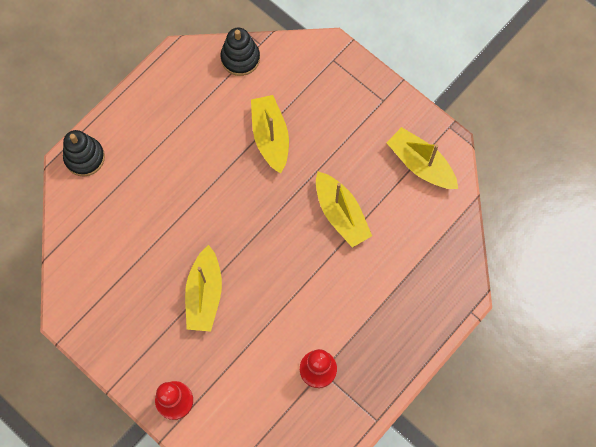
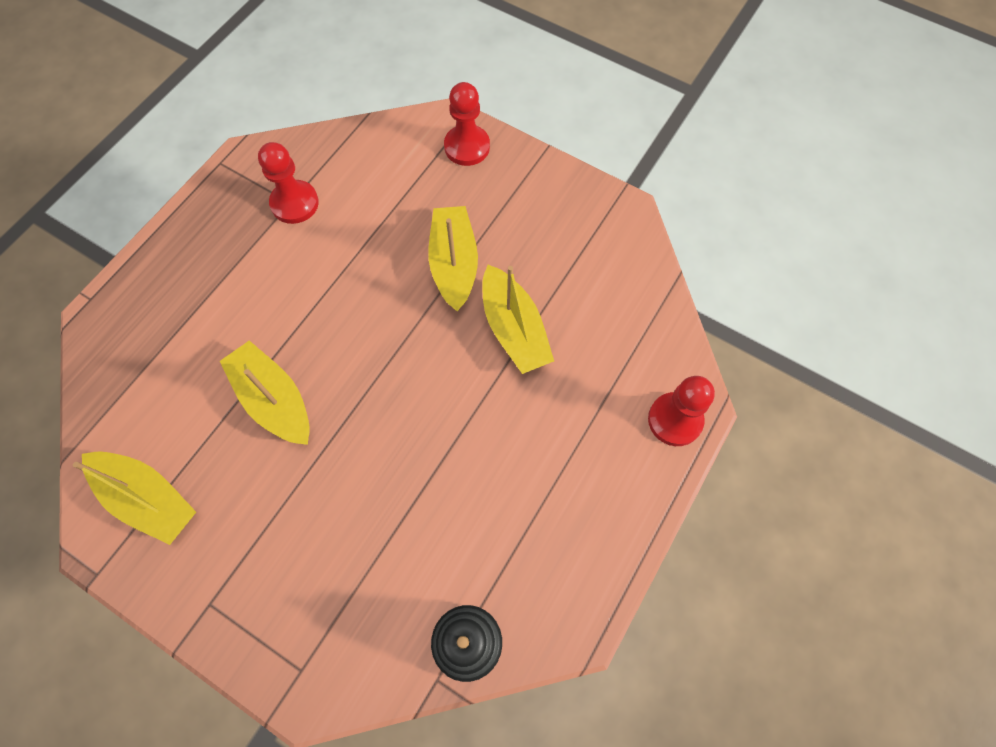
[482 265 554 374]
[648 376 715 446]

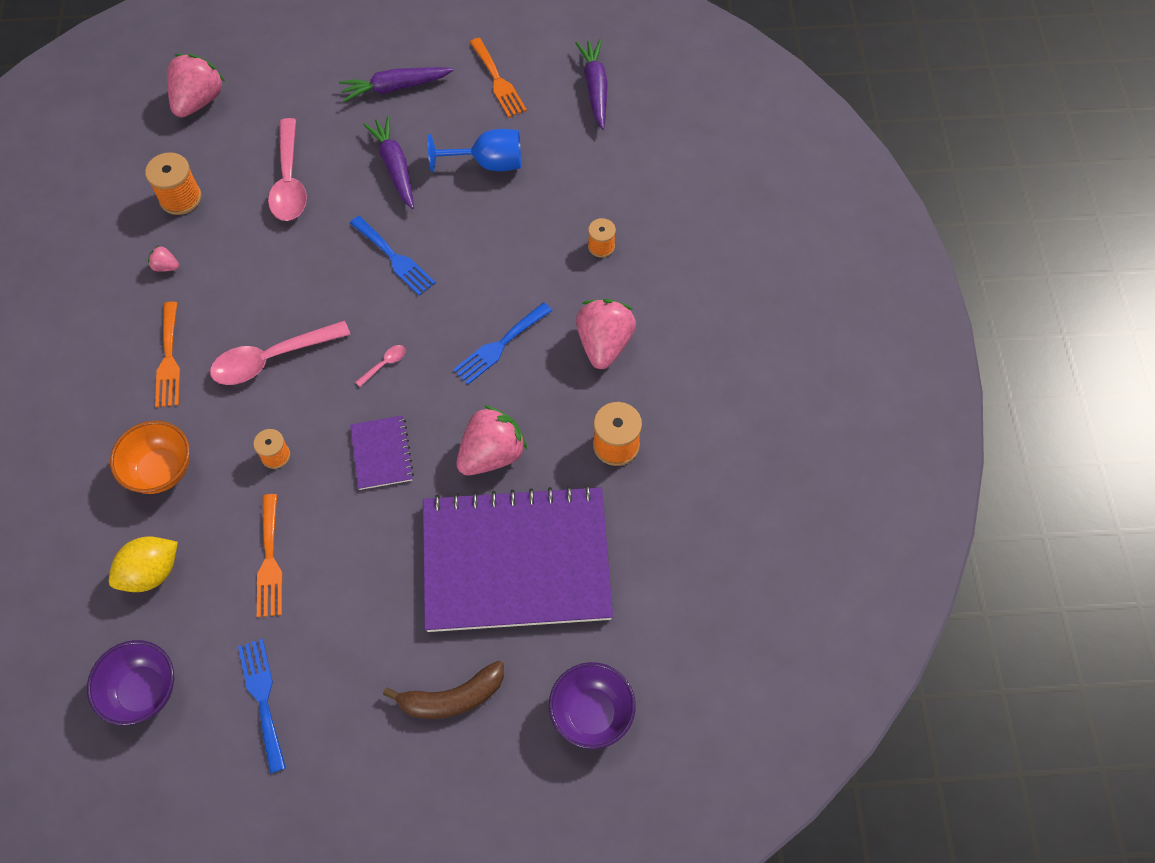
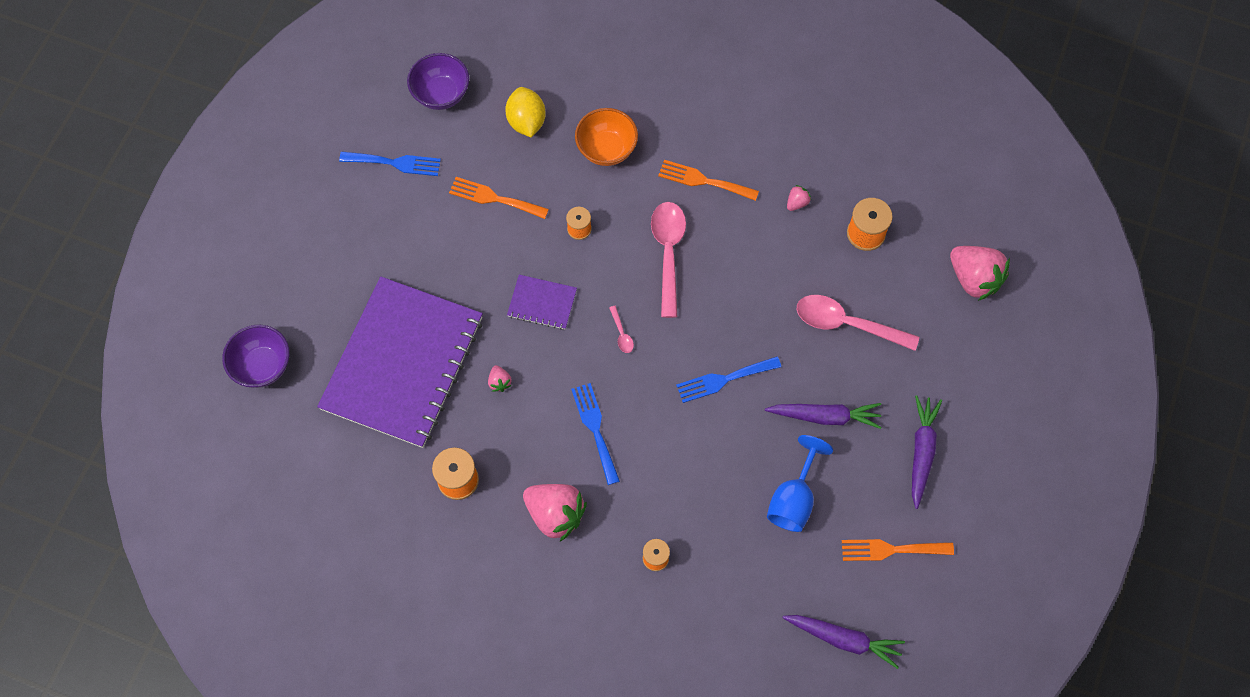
[488 365 512 392]
[383 661 504 719] (first image)

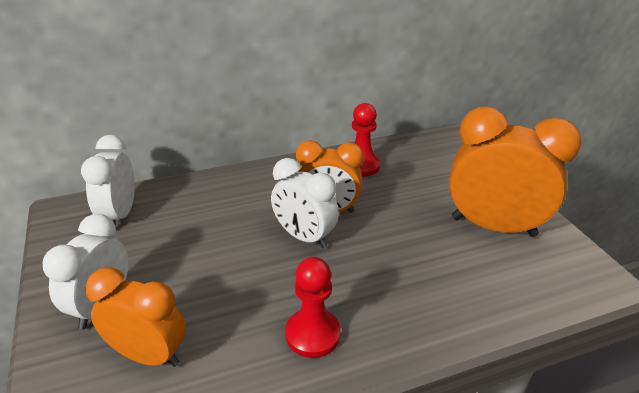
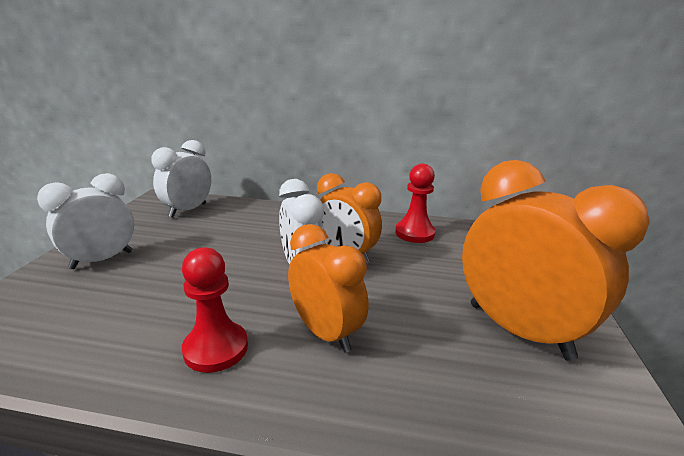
[288 224 369 353]

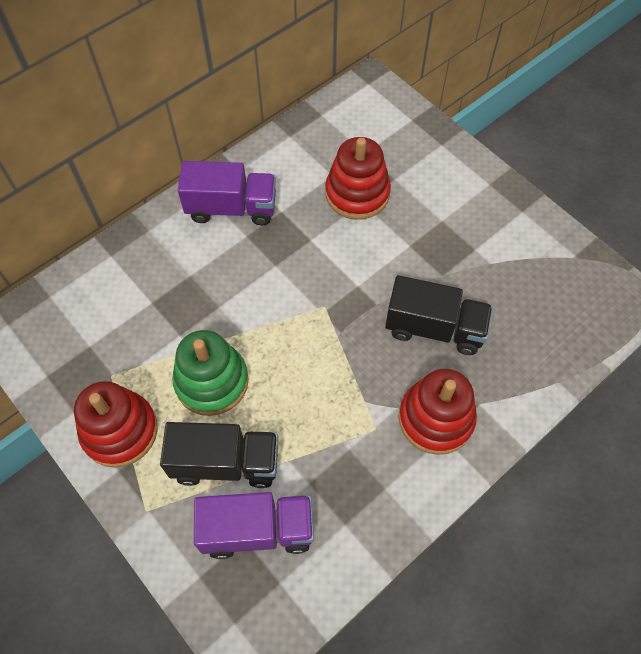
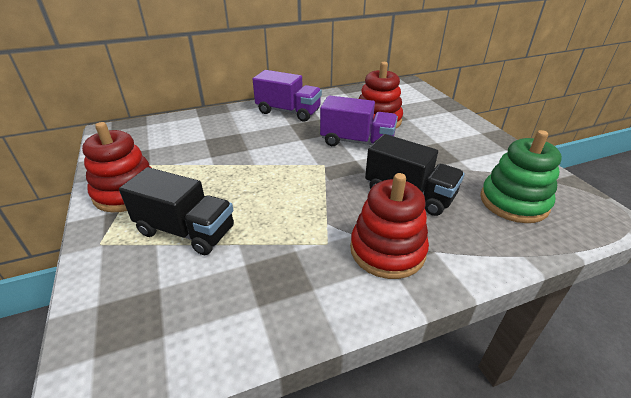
[480 130 562 223]
[320 95 398 146]

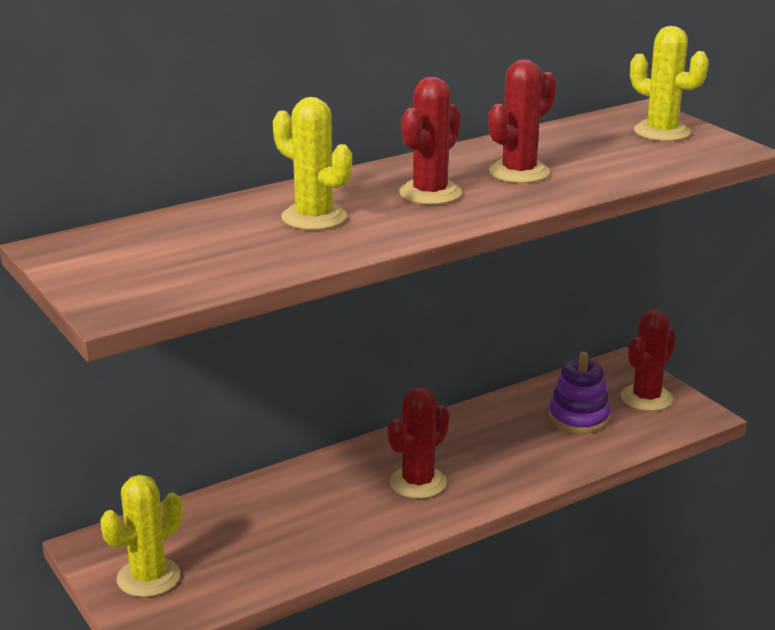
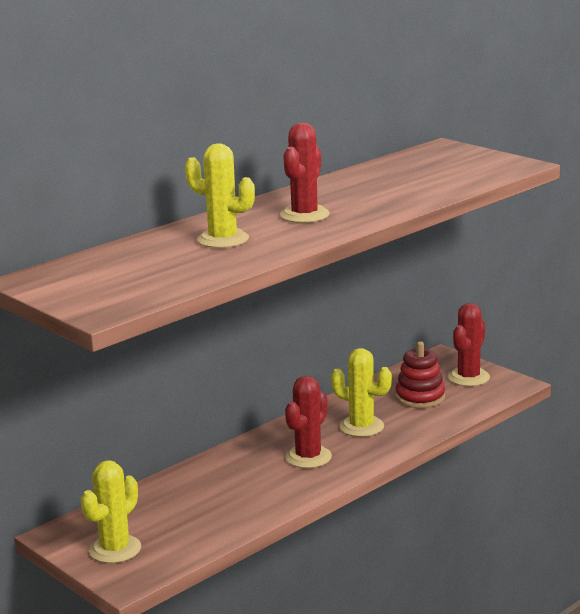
[331 348 392 437]
[488 59 556 183] (first image)
[395 341 445 408]

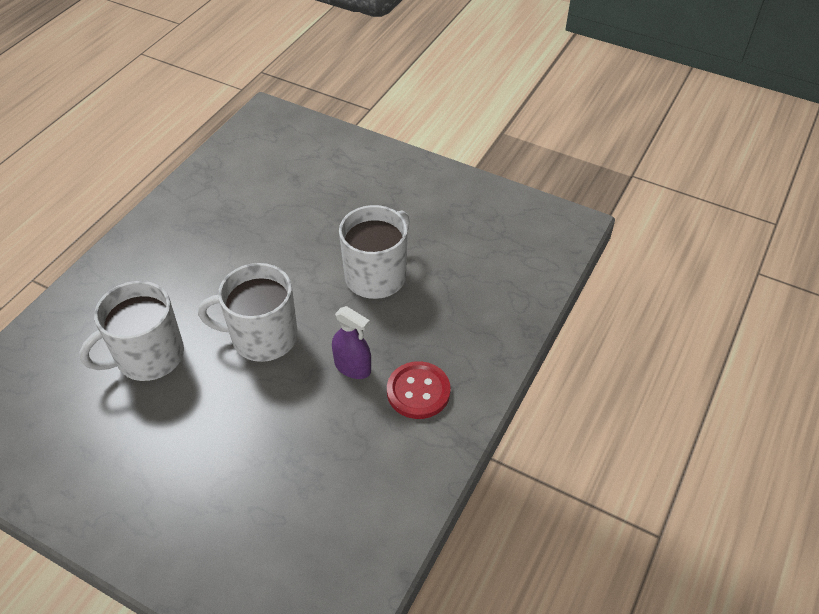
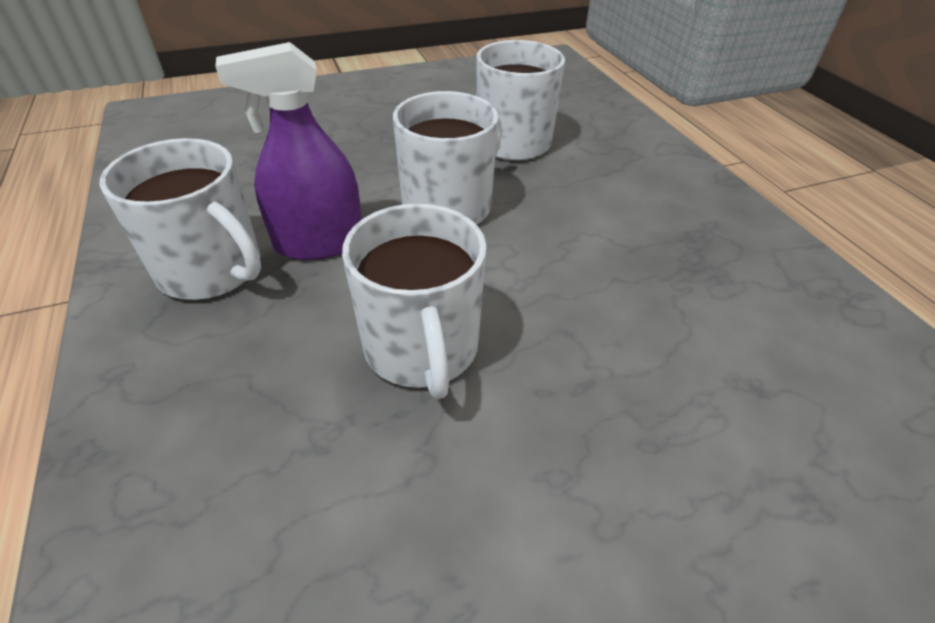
[215 42 362 260]
[99 138 261 300]

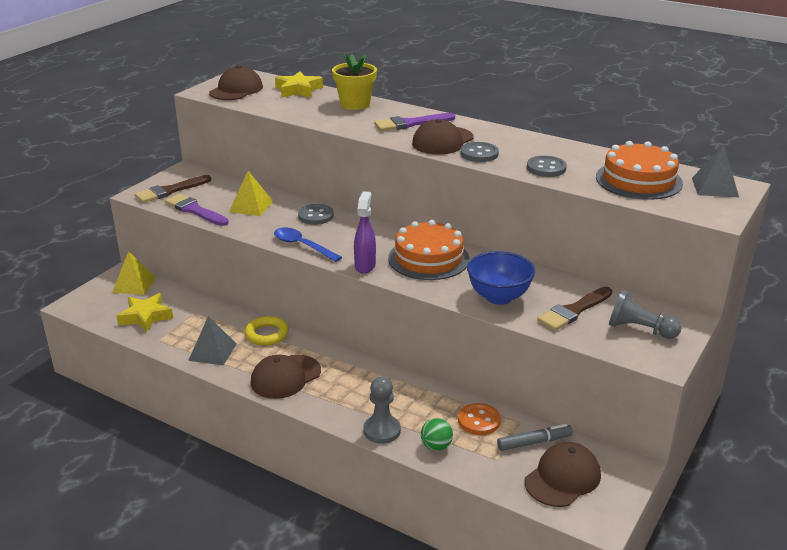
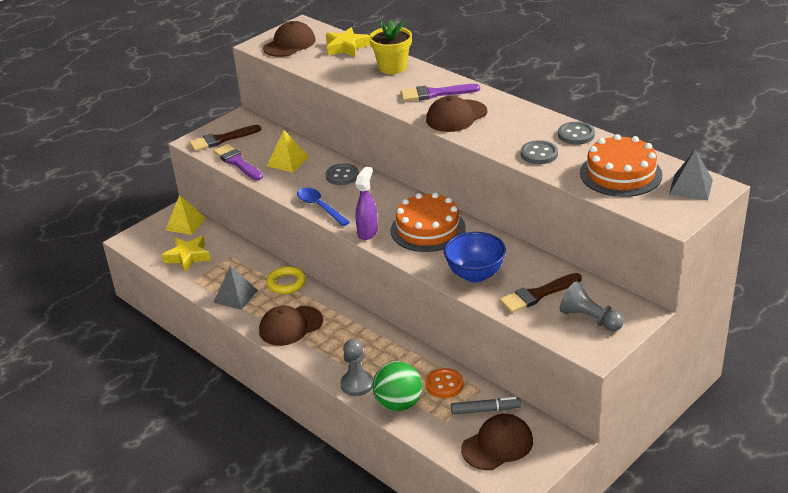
[558 122 595 145]
[372 361 422 411]

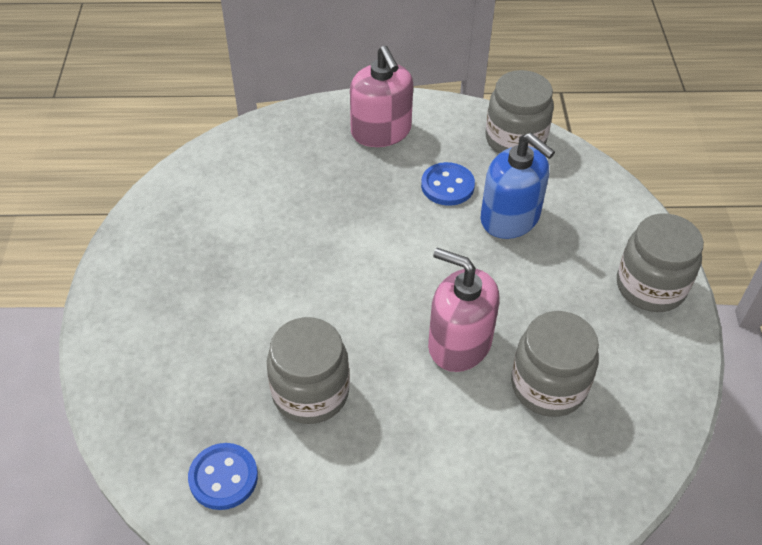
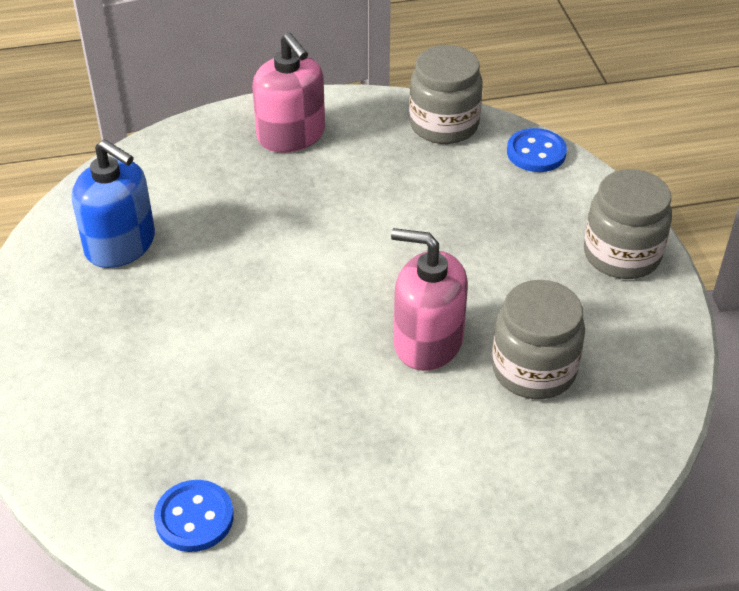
[72 139 155 268]
[507 128 567 172]
[267 317 350 424] (first image)

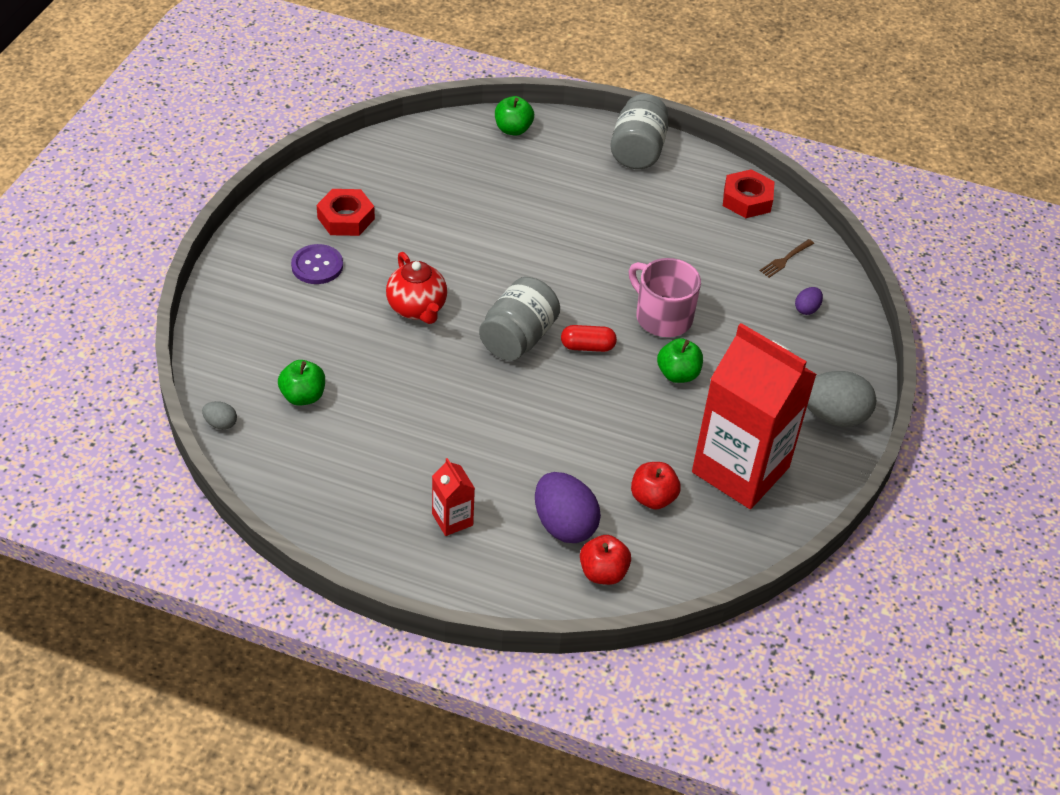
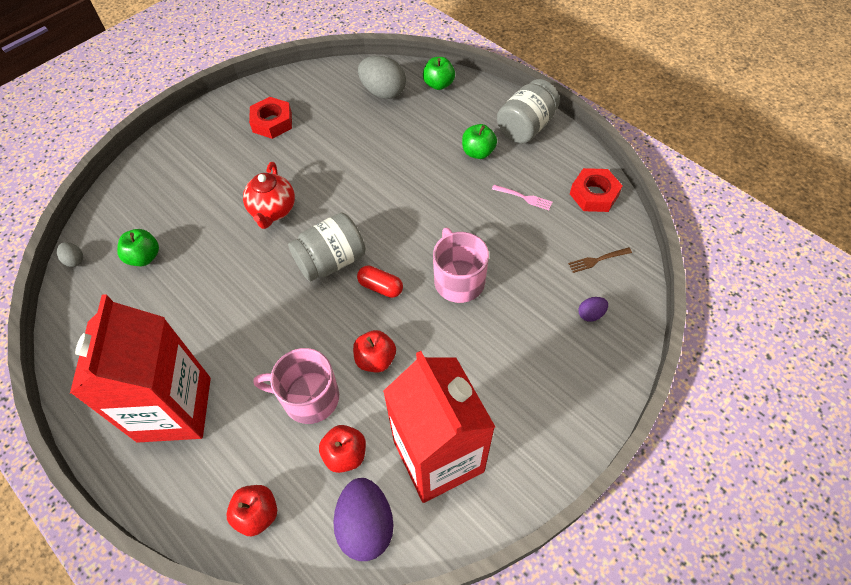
[291 244 343 284] (first image)
[462 124 497 159]
[358 56 406 99]
[70 294 211 443]
[333 478 394 561]
[492 185 552 210]
[353 330 396 372]
[253 348 339 424]

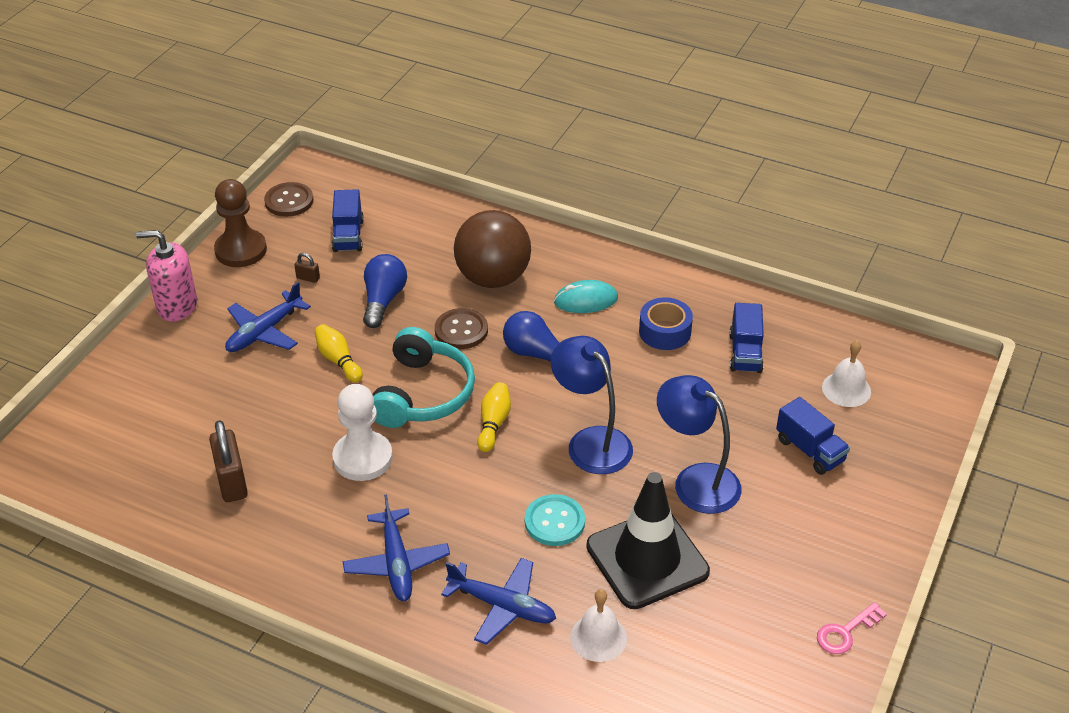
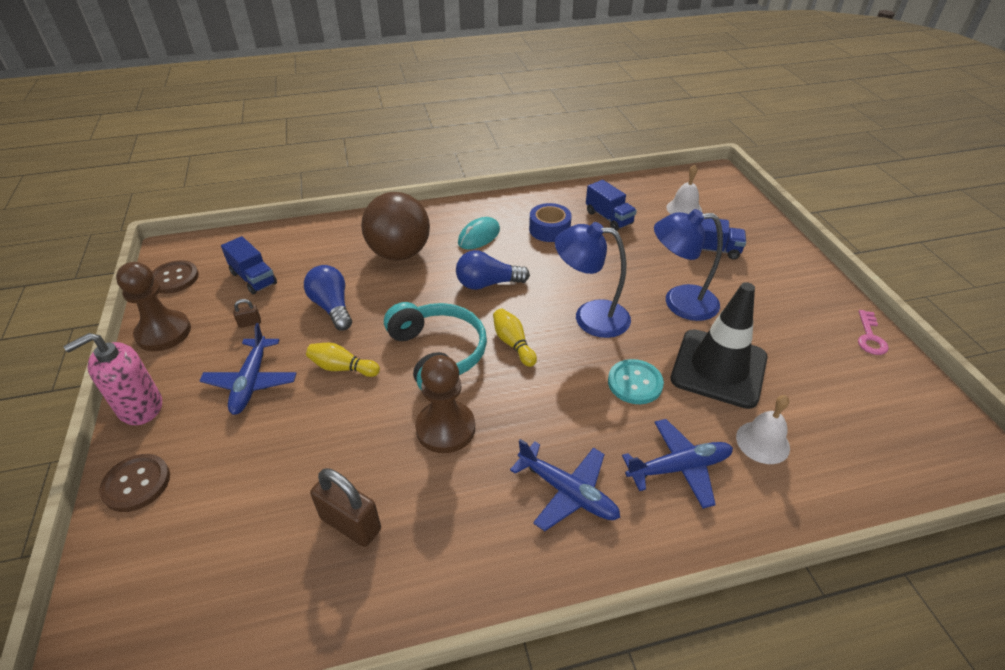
[99 454 170 512]
[415 355 475 453]

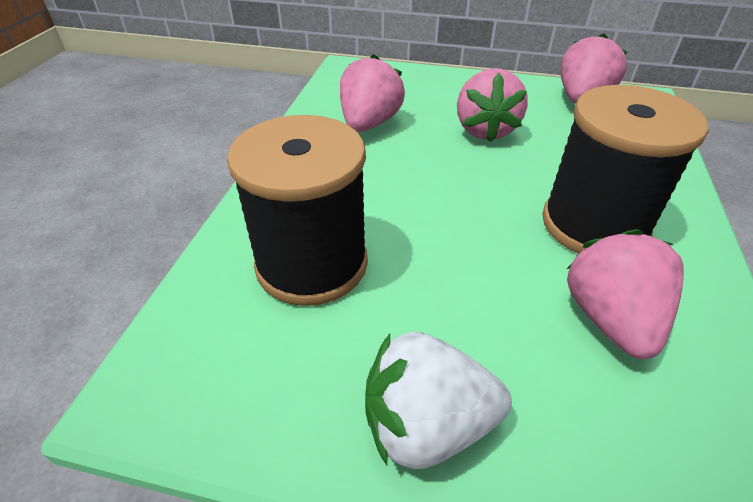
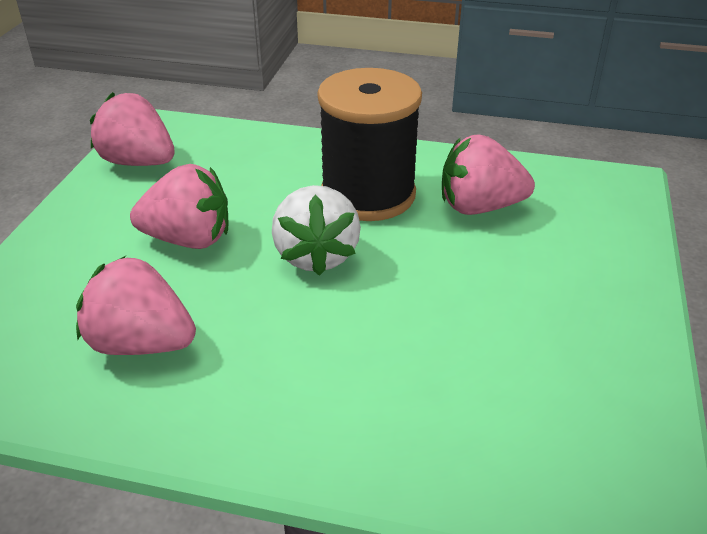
[227 115 368 306] (first image)
[272 185 361 276]

